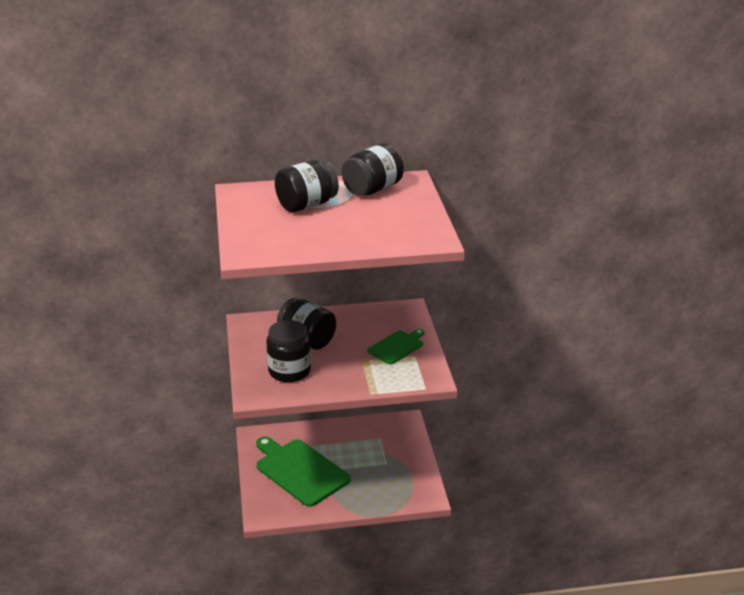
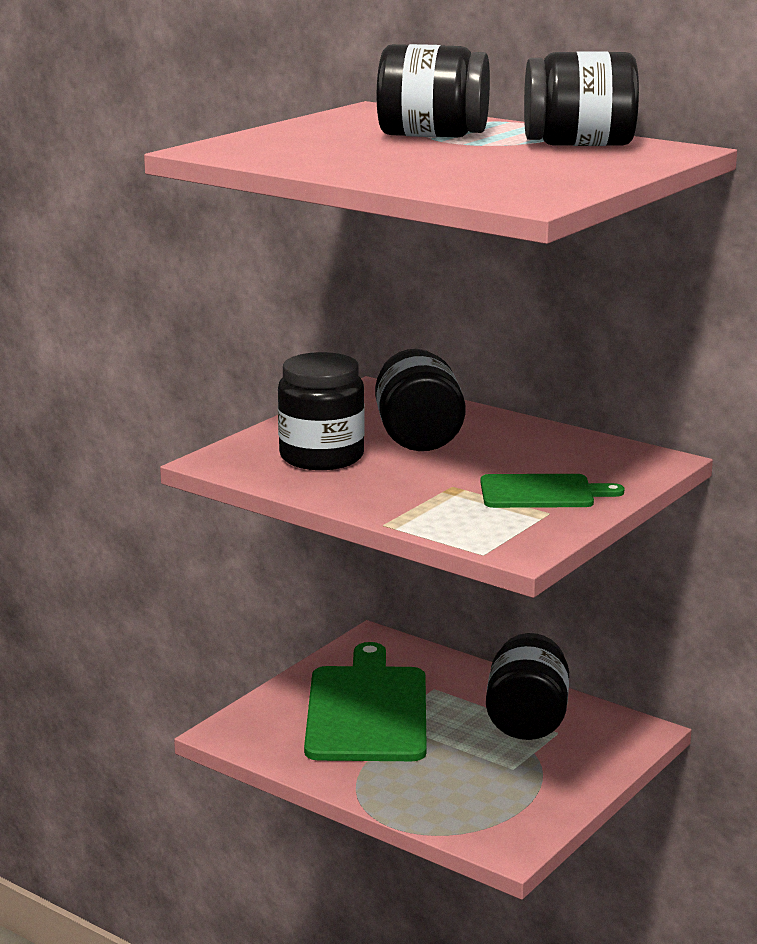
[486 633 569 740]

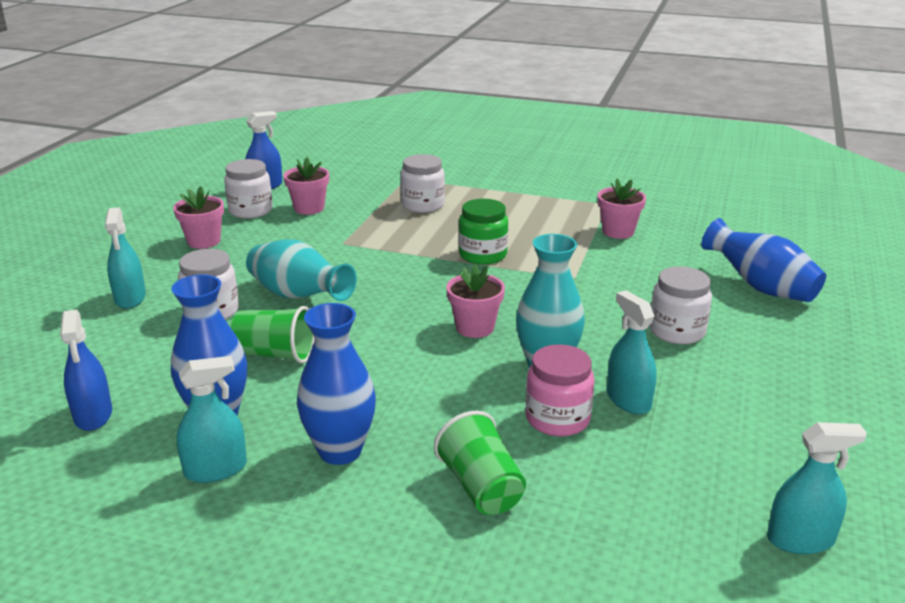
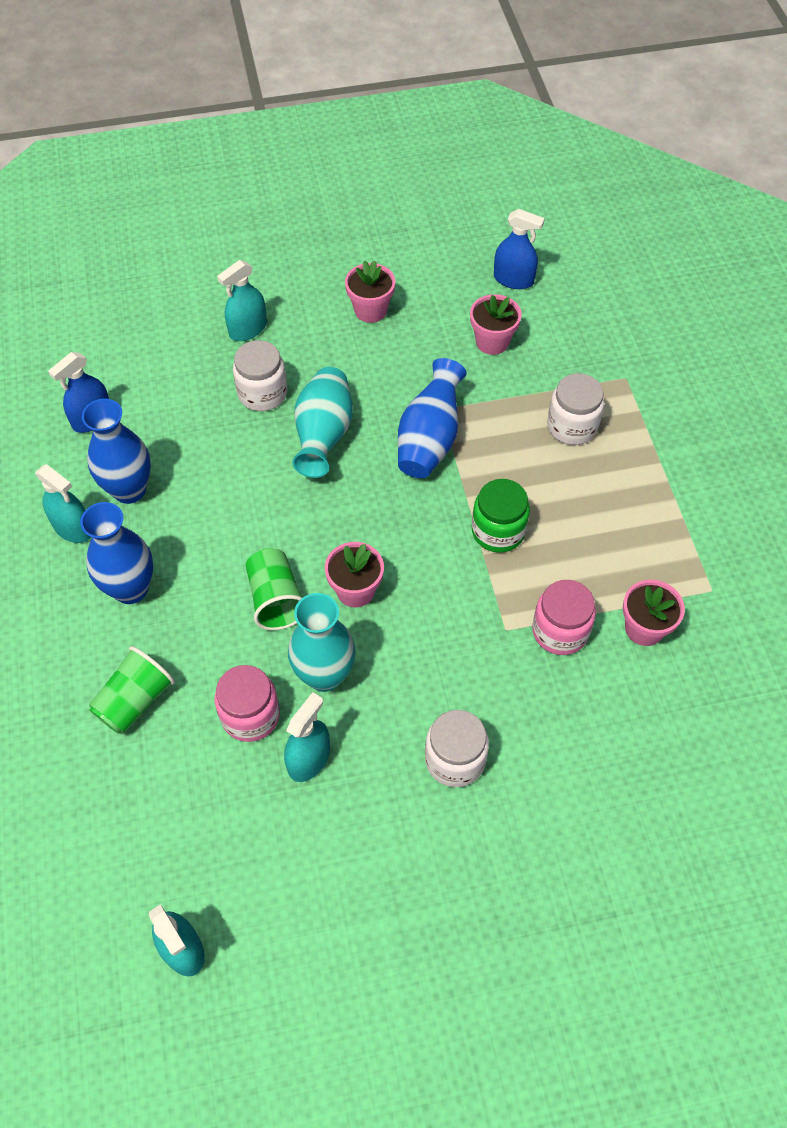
[224 159 273 218] (first image)
[398 358 466 478]
[246 548 303 630]
[532 580 596 655]

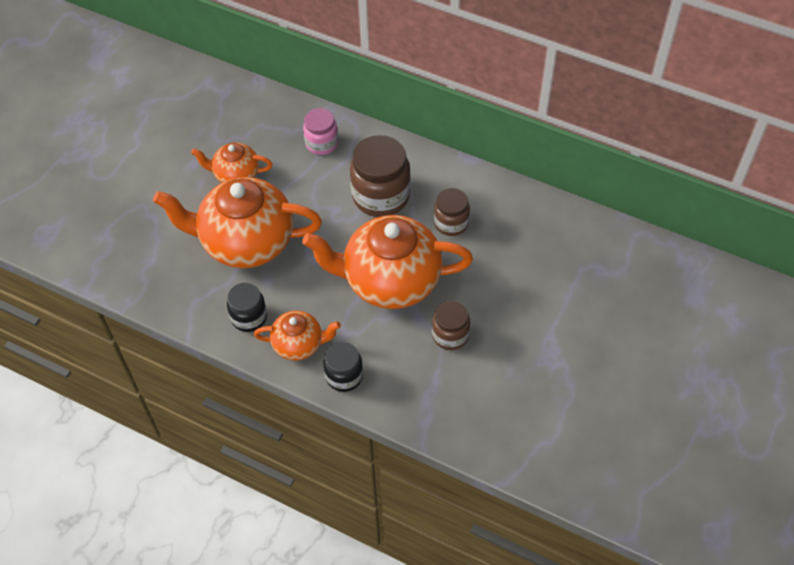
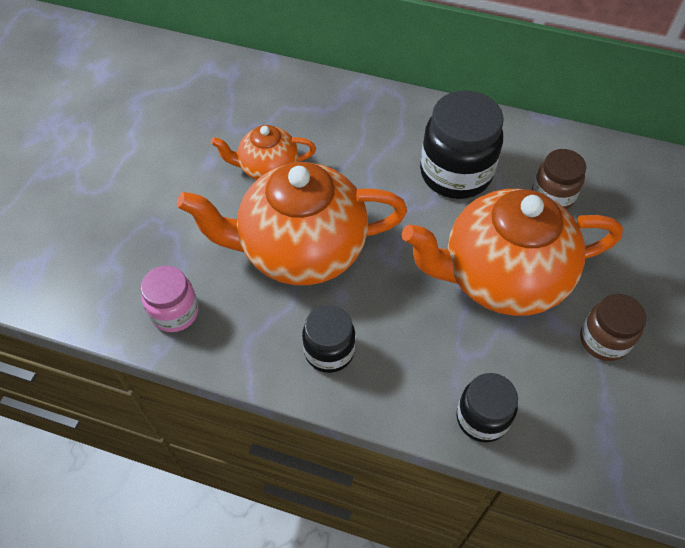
[141 266 199 332]
[420 90 504 199]
[254 311 341 361] (first image)

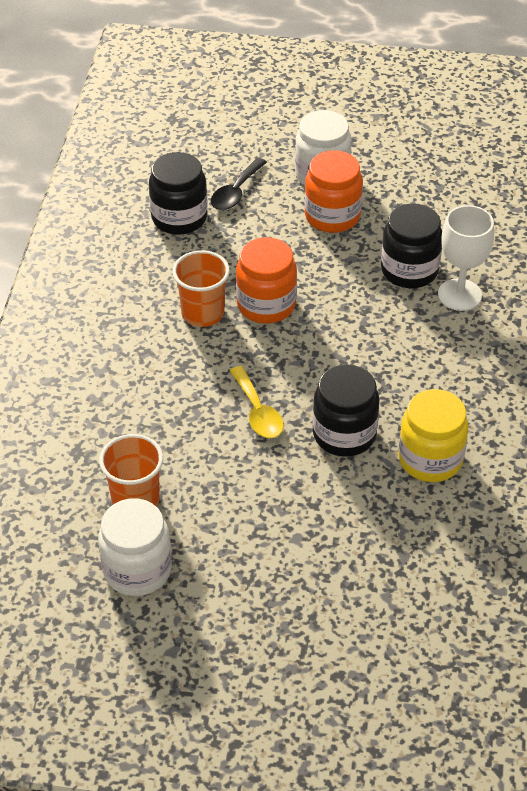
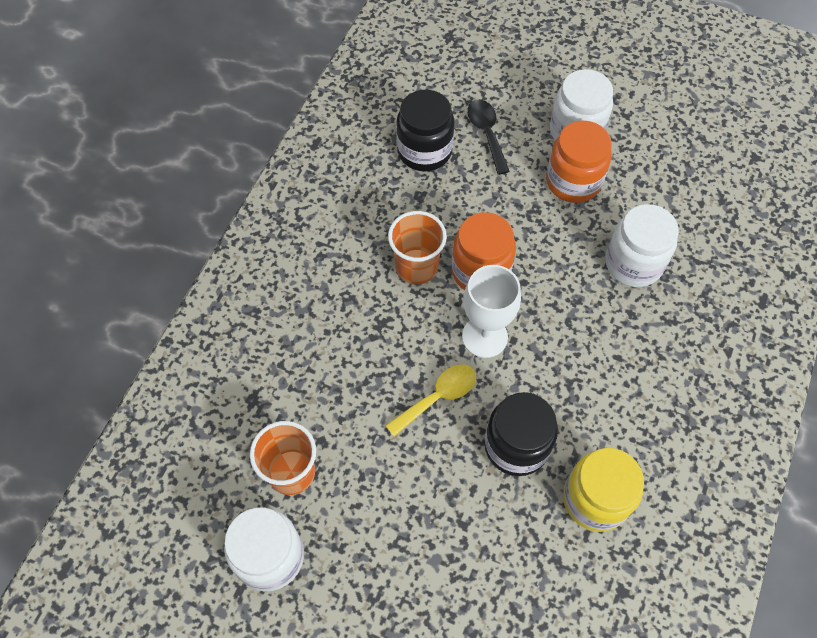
[467 99 510 175]
[605 204 679 287]
[462 265 521 358]
[385 365 476 437]

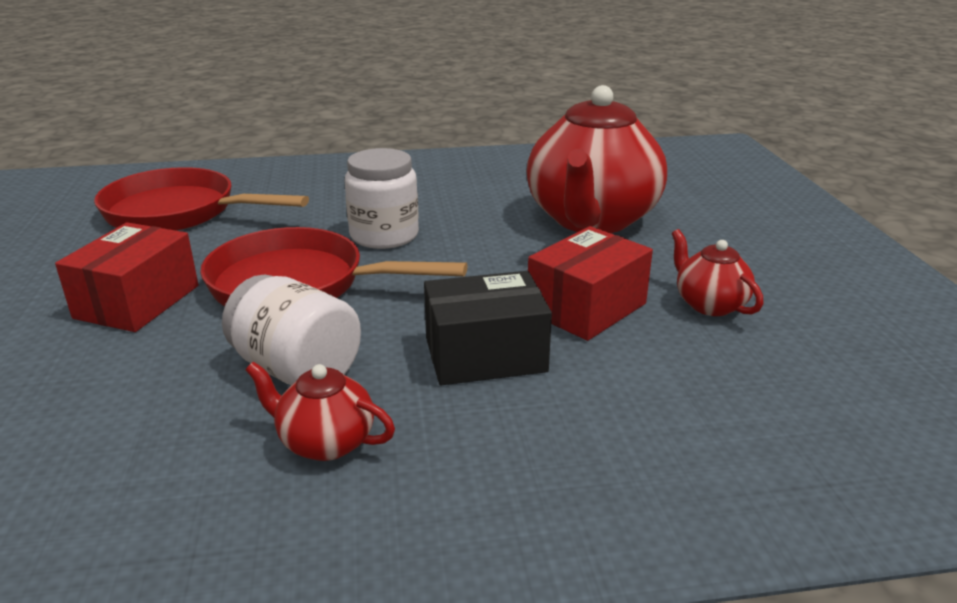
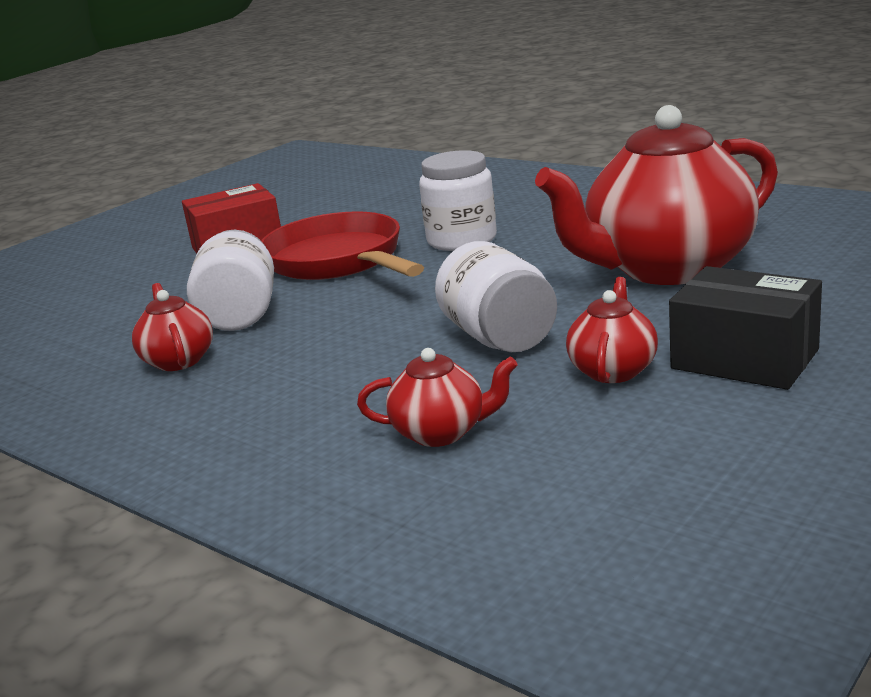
[94 167 309 231] (first image)
[435 241 557 352]
[669 266 822 390]
[357 348 518 447]

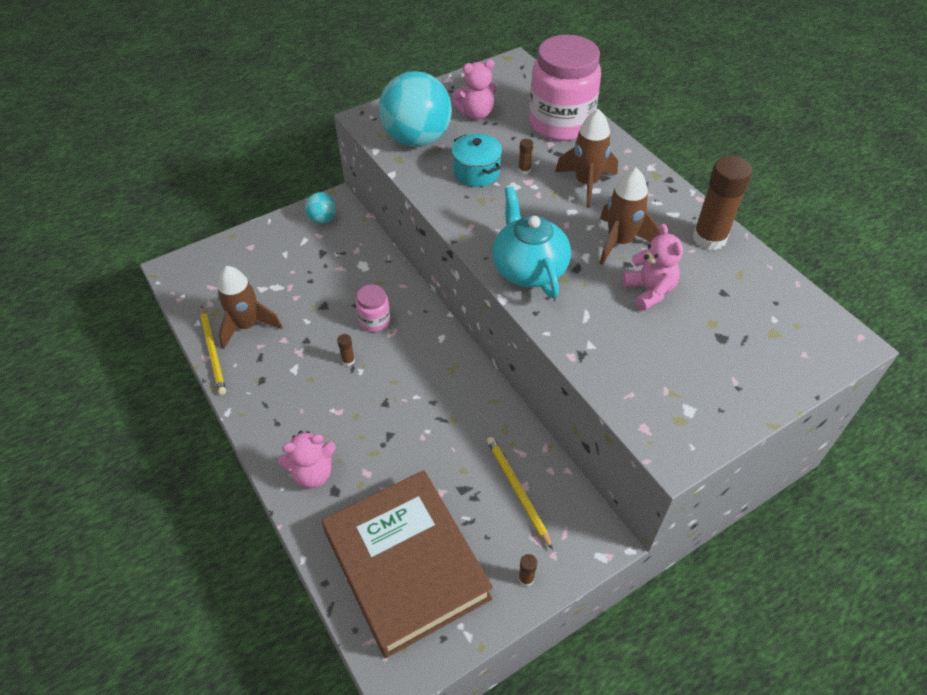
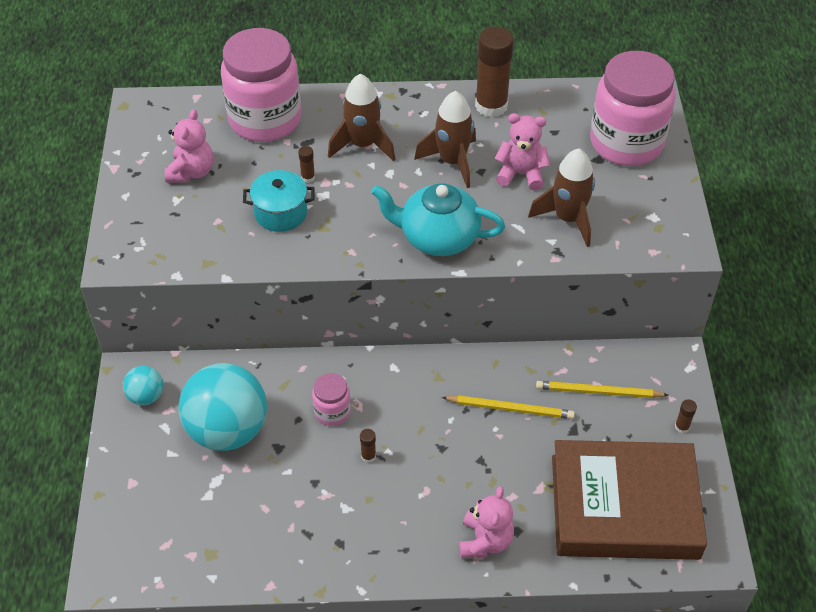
[178 363 267 451]
[528 149 595 247]
[442 395 575 419]
[590 51 676 166]

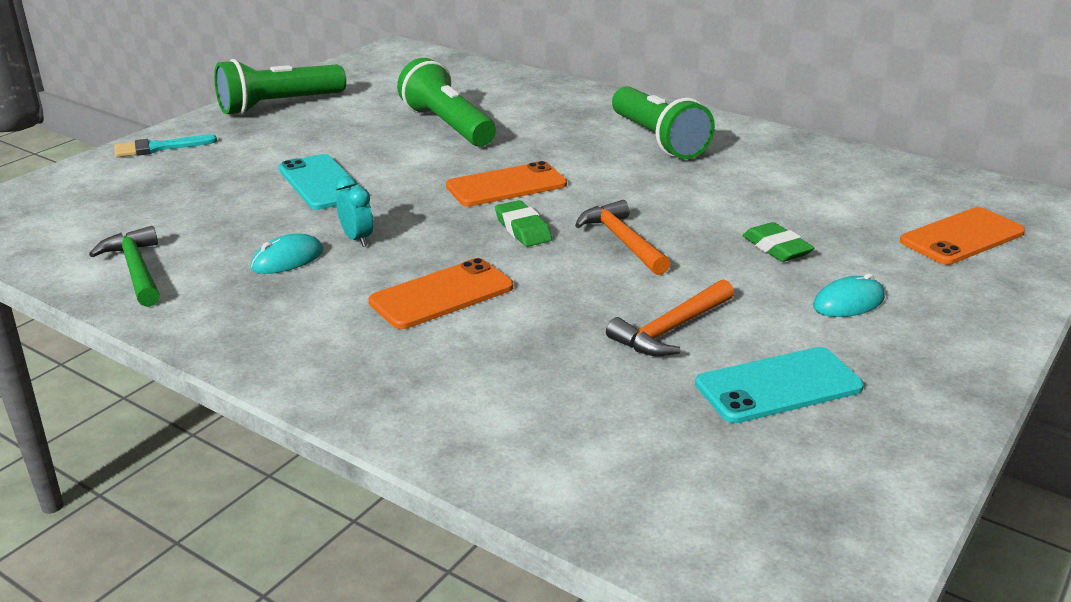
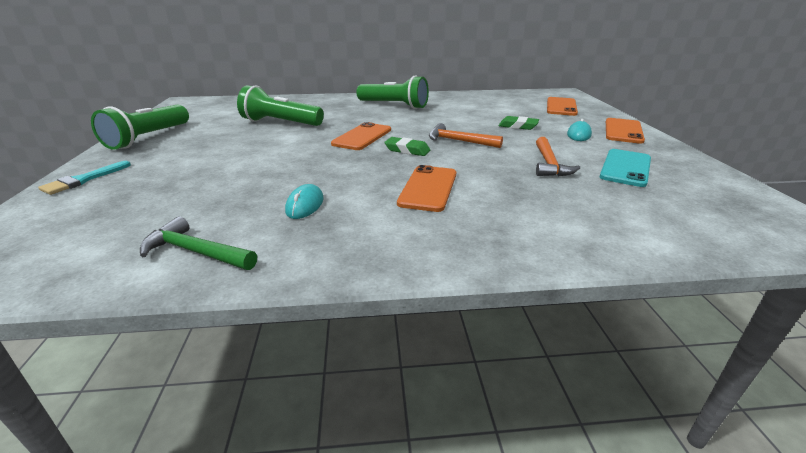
[279 154 360 210] (first image)
[335 176 373 247] (first image)
[606 118 645 144]

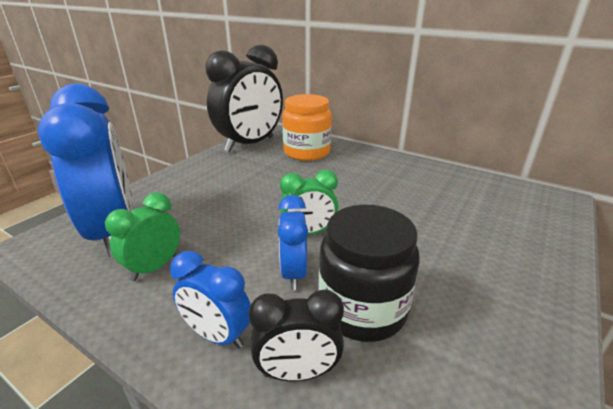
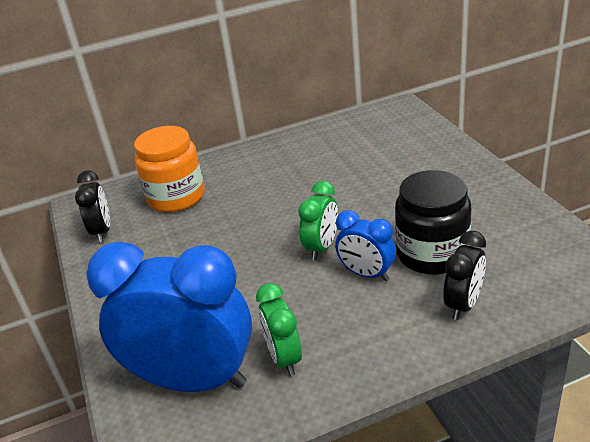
[75 171 110 242]
[170 251 251 349] (first image)

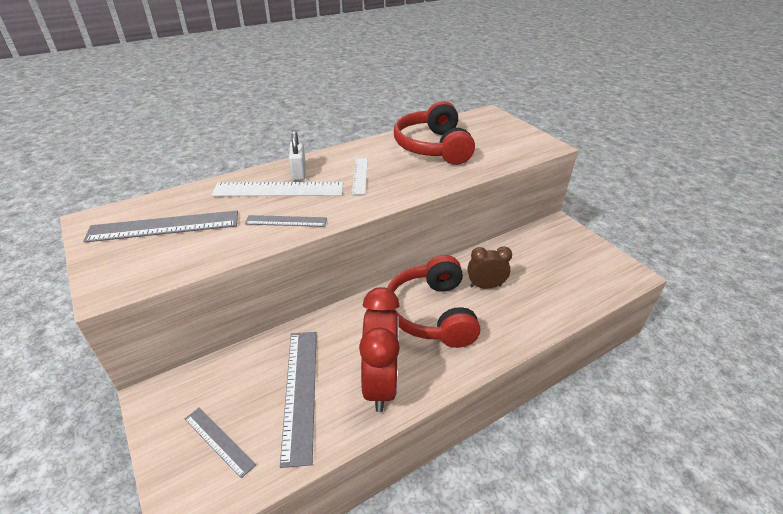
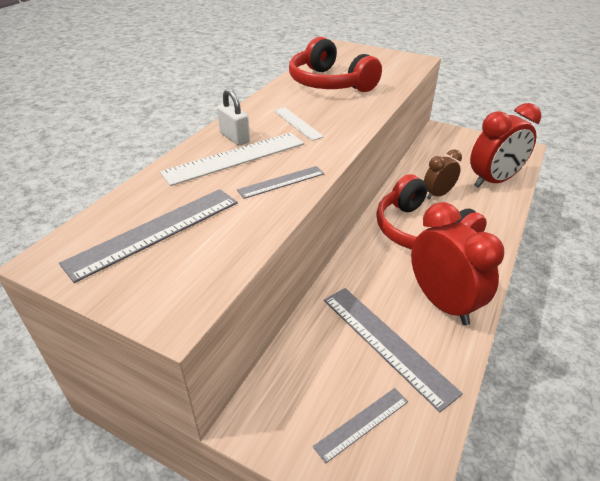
[313 388 408 464]
[470 103 541 188]

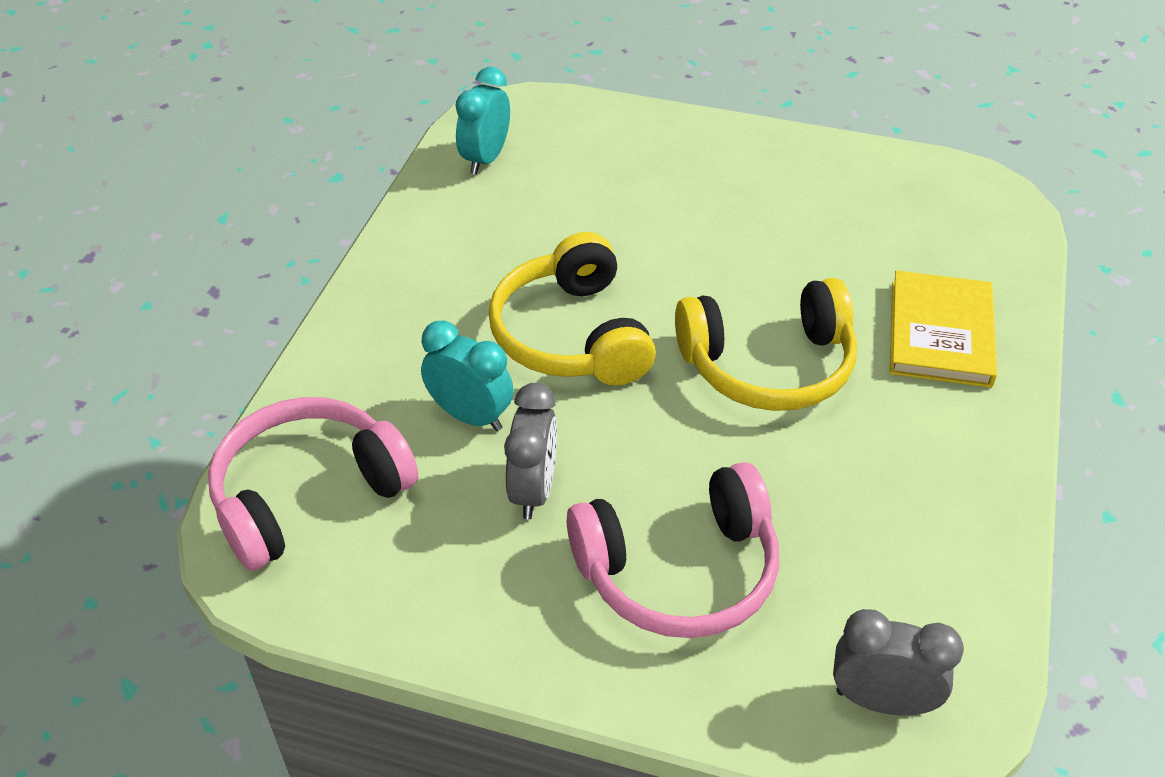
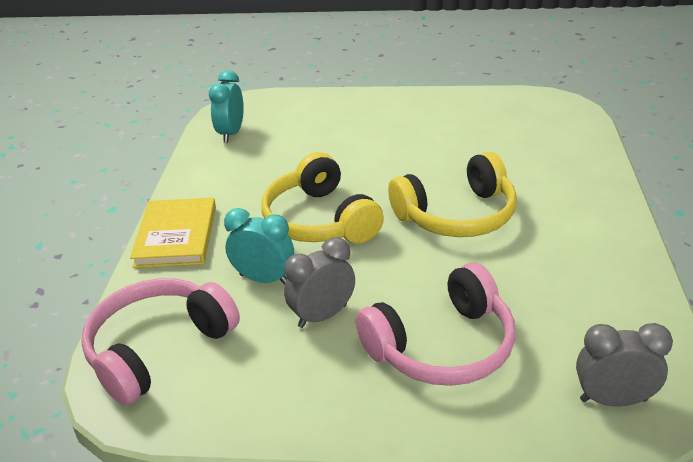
[130 197 216 268]
[284 237 355 328]

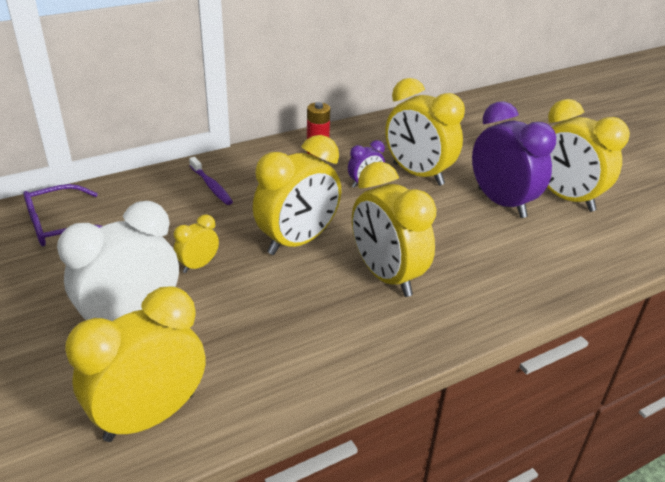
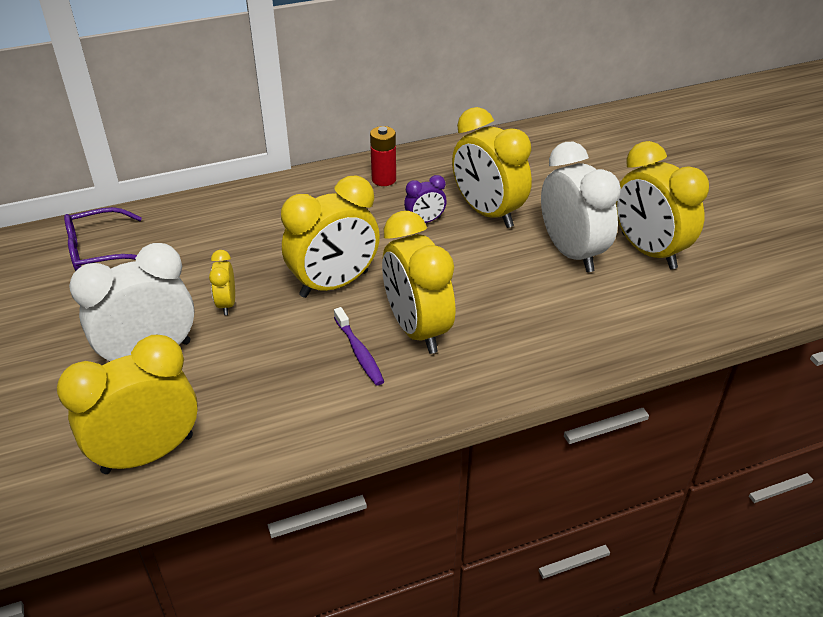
[541 142 621 272]
[334 307 384 386]
[209 250 235 315]

